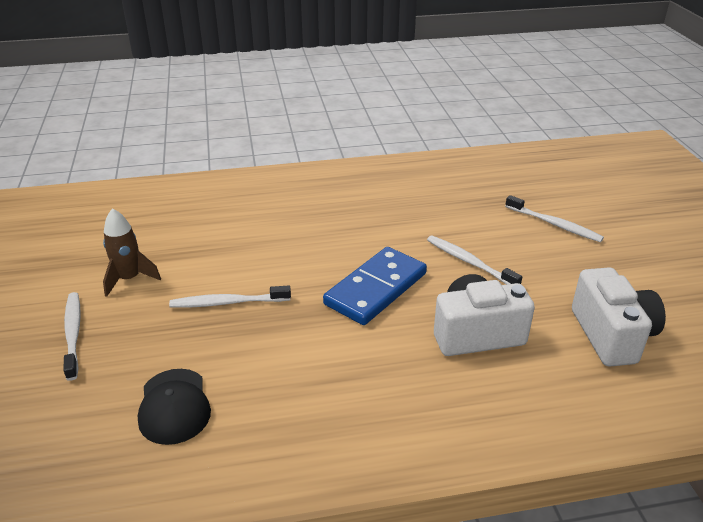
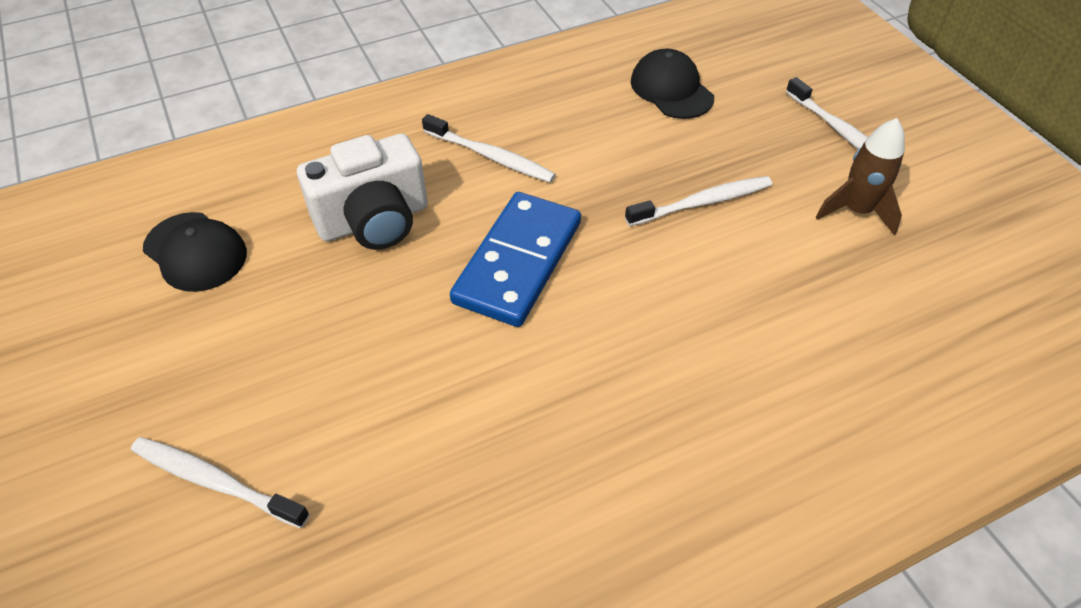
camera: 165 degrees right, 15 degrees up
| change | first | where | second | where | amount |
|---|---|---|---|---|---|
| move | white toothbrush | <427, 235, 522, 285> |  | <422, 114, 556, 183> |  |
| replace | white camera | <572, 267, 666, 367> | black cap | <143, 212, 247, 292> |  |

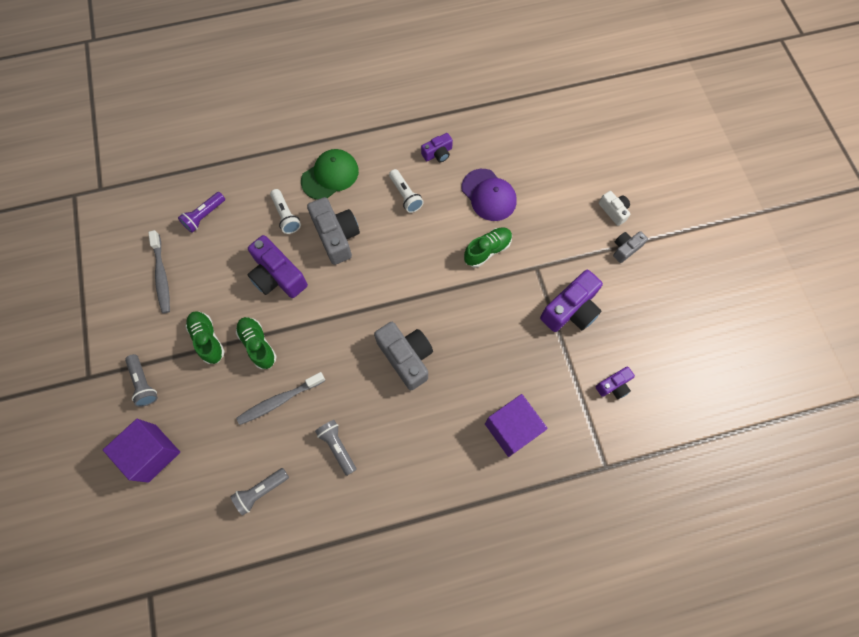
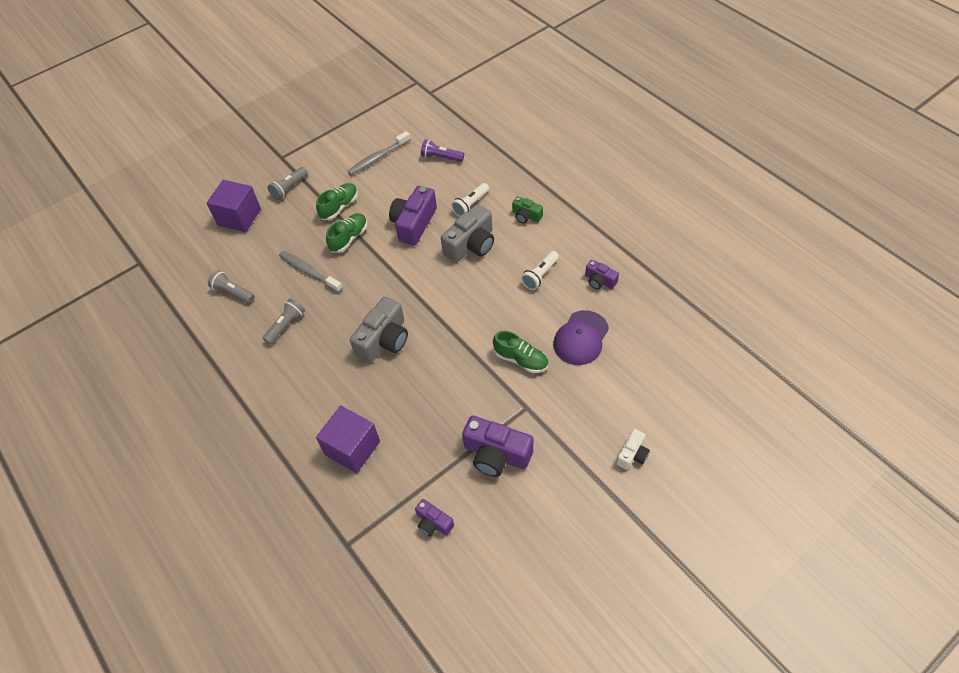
camera: 70 degrees right, 15 degrees down
| change | first | where | second | where | amount |
|---|---|---|---|---|---|
| delete | grey camera | <613, 231, 648, 263> |  |  |  |
| replace | green cap | <301, 149, 359, 200> | green camera | <512, 196, 543, 223> |  |

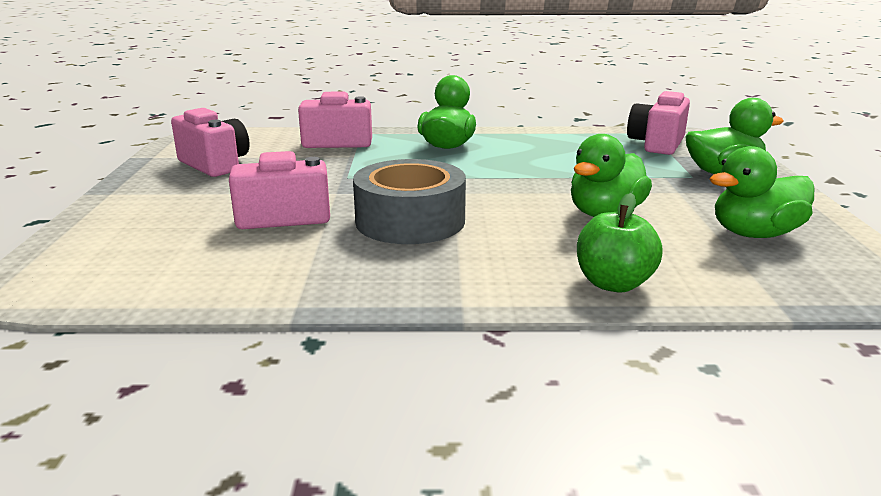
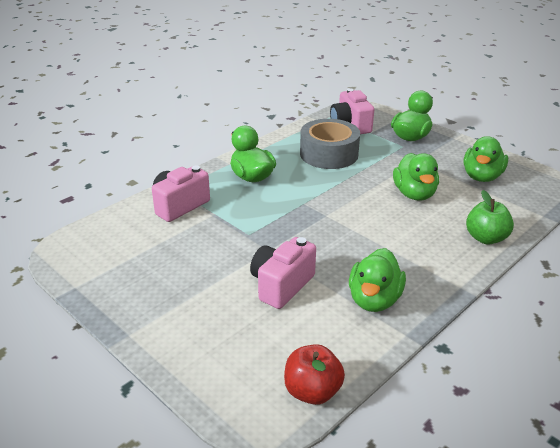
camera: 45 degrees left, 10 degrees up
| change | first | where | second | where | amount |
|---|---|---|---|---|---|
| delete | pink camera | <171, 108, 250, 177> |  |  |  |
| insert |  |  | red apple | <284, 344, 345, 405> |  |
| insert |  |  | green duck | <349, 248, 406, 312> |  |
| move | grey tape | <353, 159, 466, 244> |  | <300, 119, 360, 169> |  |

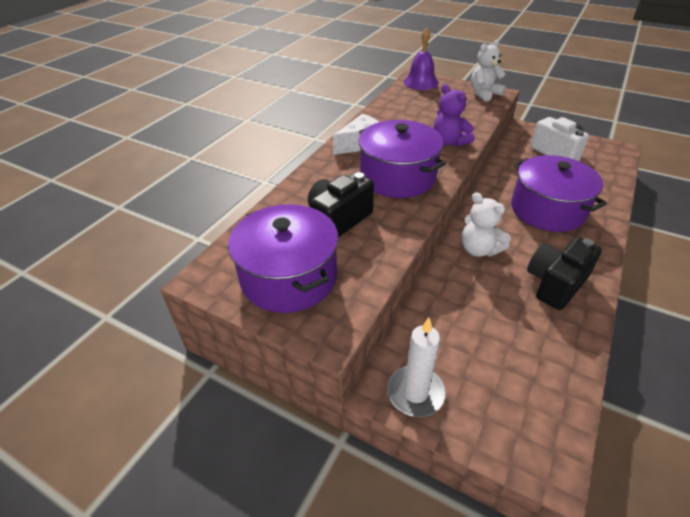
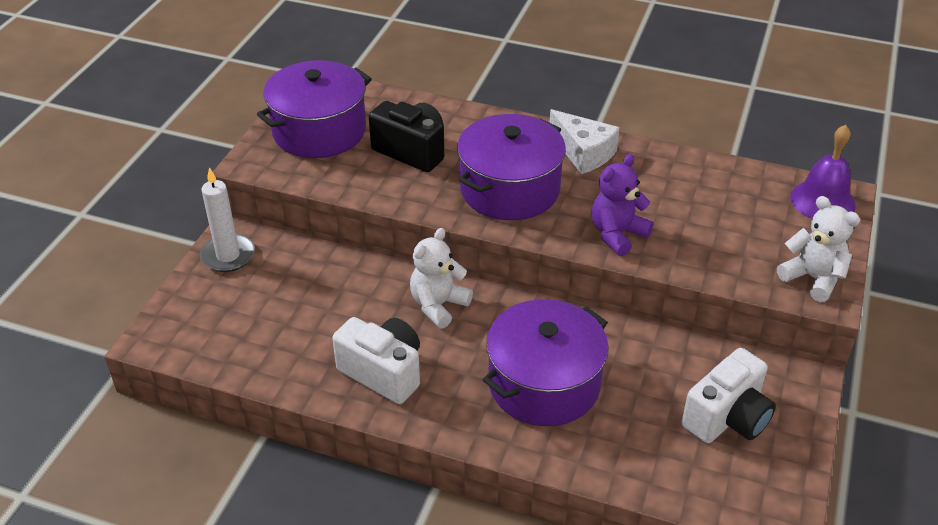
camera: 80 degrees right, 0 degrees up
| change | first | where | second | where | amount |
|---|---|---|---|---|---|
| recolor | black camera | <527, 237, 602, 310> | white camera | <332, 317, 420, 404> |  |

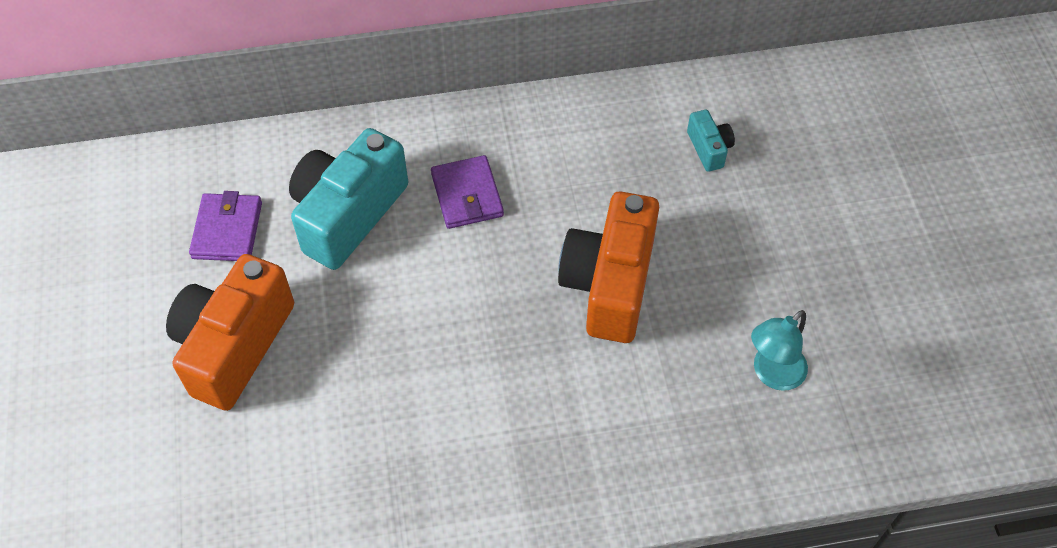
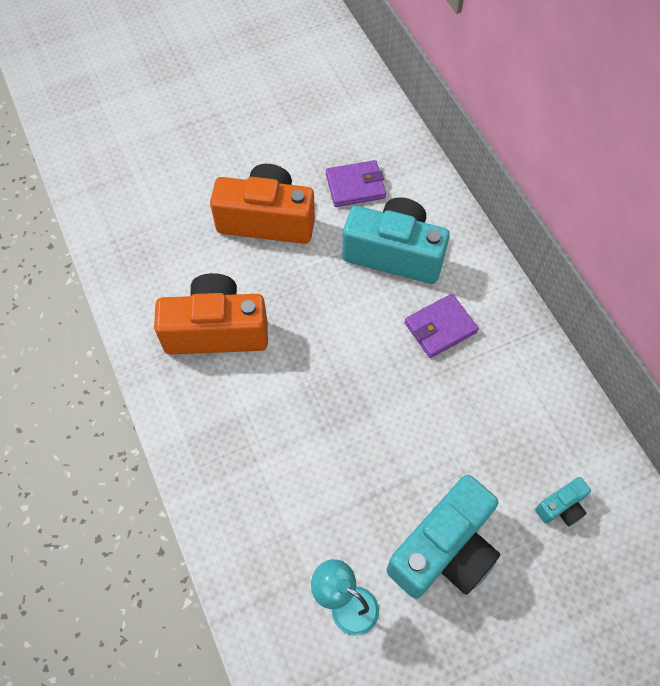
camera: 75 degrees right, 5 degrees up
| change | first | where | second | where | amount |
|---|---|---|---|---|---|
| insert |  |  | turquoise camera | <387, 475, 500, 599> |  |
| move | orange camera | <558, 191, 659, 343> |  | <154, 273, 268, 355> |  |

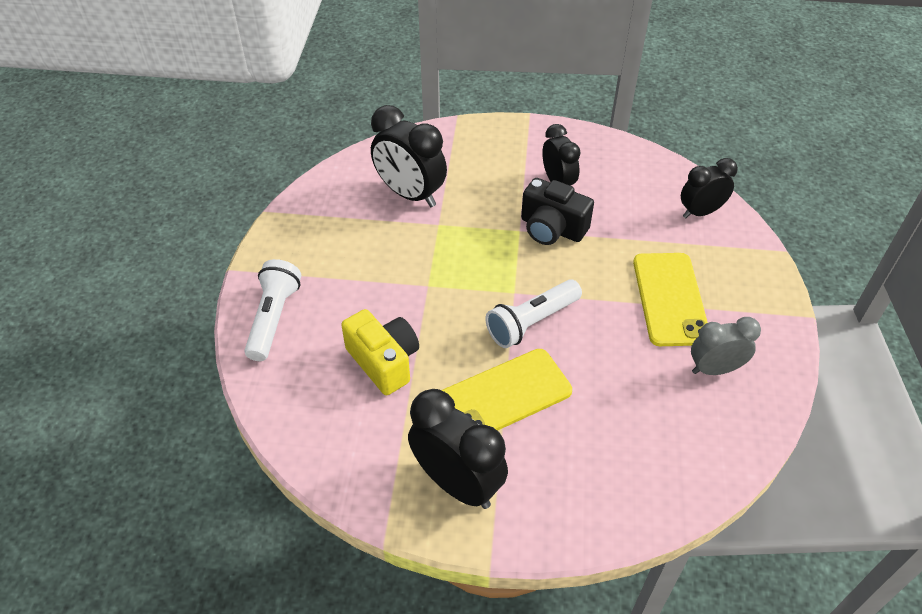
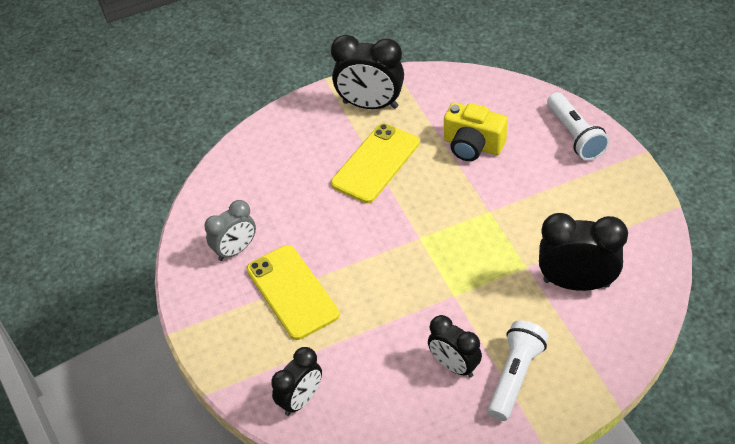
camera: 155 degrees right, 0 degrees up
| change | first | where | second | where | amount |
|---|---|---|---|---|---|
| delete | black camera | <521, 178, 594, 245> |  |  |  |
| move | white flashlight | <485, 279, 582, 348> |  | <488, 320, 549, 421> |  |

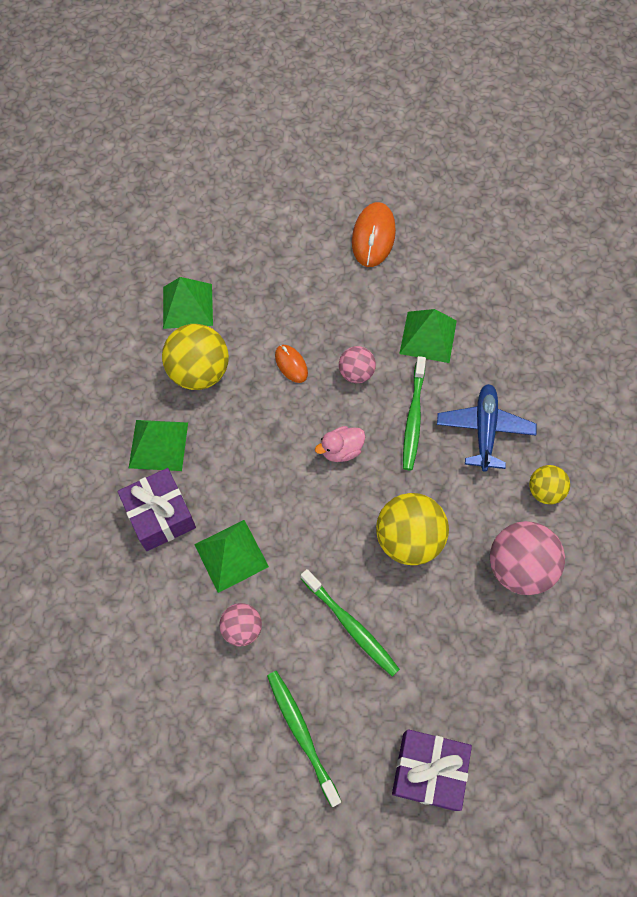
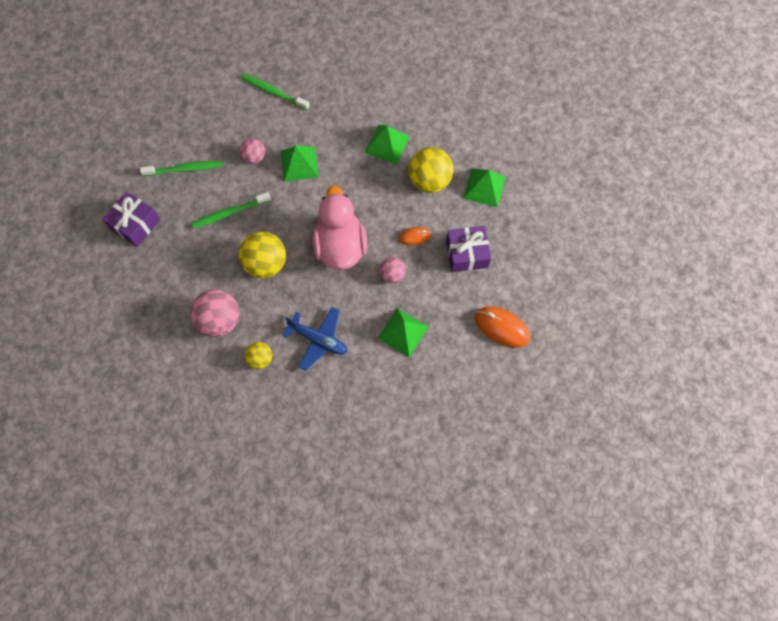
camera: 110 degrees right, 5 degrees up
| change | first | where | second | where | amount |
|---|---|---|---|---|---|
| move | purple gift | <117, 468, 196, 551> |  | <446, 226, 491, 272> |  |
| move | green toothbrush | <403, 356, 426, 470> |  | <241, 73, 310, 110> |  |
| resize | pink duck | <315, 426, 365, 462> |  | <313, 185, 367, 270> | x2.27 |

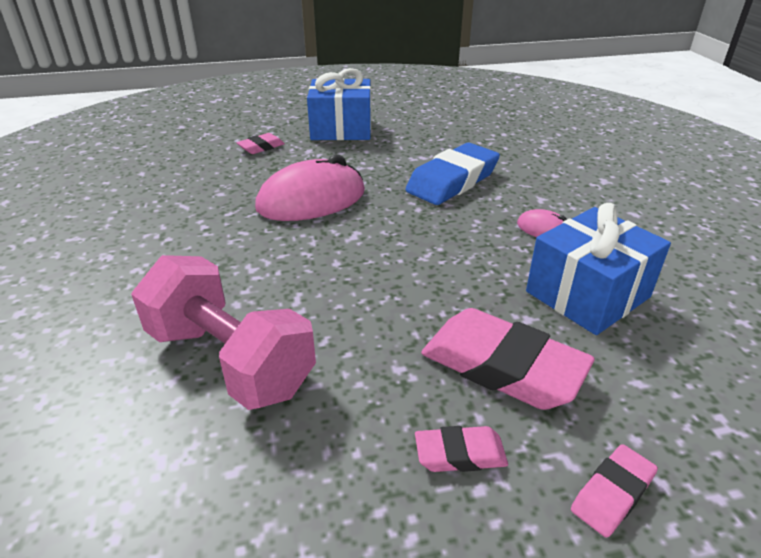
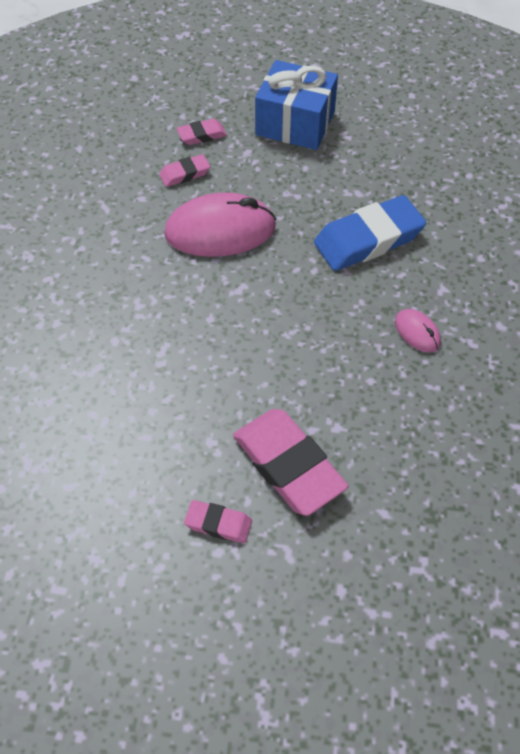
camera: 20 degrees right, 20 degrees up
| change | first | where | second | where | amount |
|---|---|---|---|---|---|
| delete | pink dumbbell | <131, 255, 316, 410> |  |  |  |
| delete | blue gift | <526, 203, 671, 335> |  |  |  |
| move | pink eraser | <571, 444, 658, 538> |  | <159, 154, 210, 187> |  |

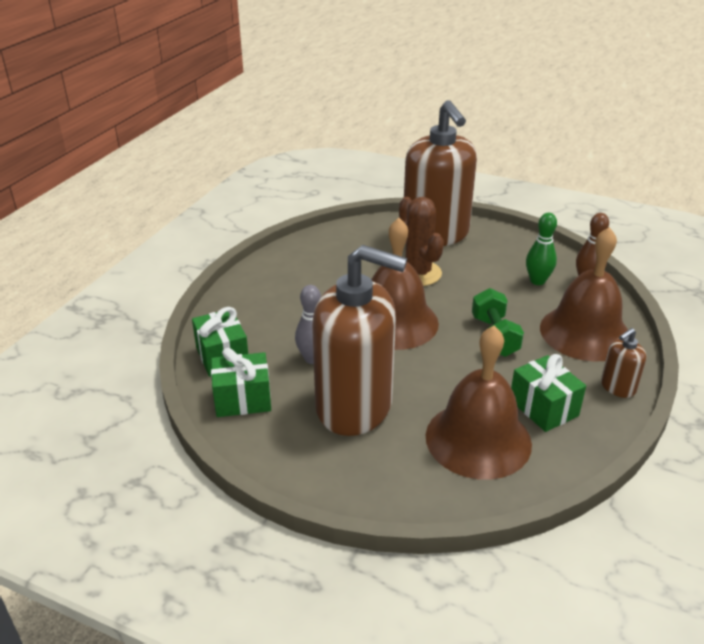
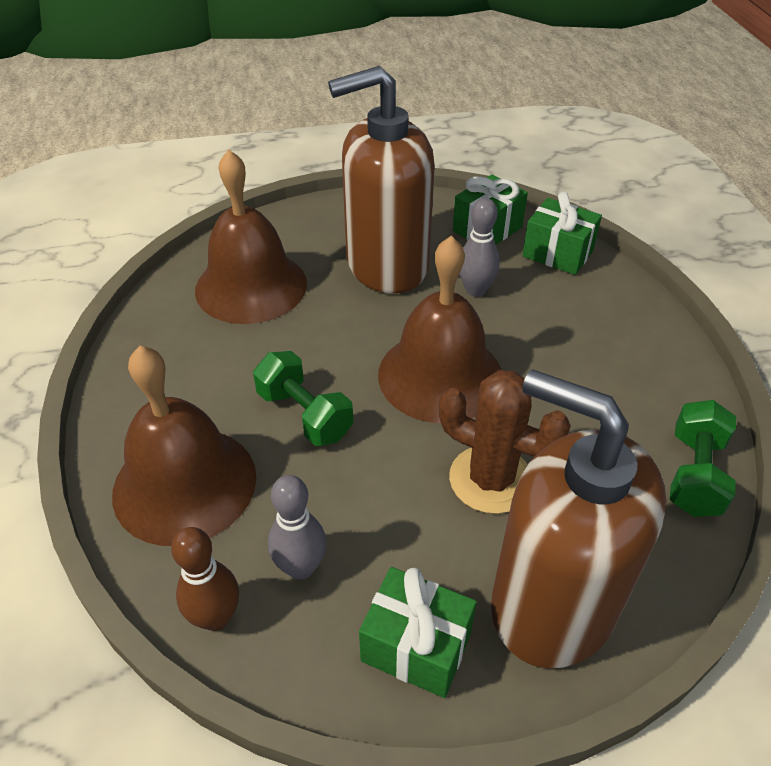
camera: 145 degrees right, 10 degrees up
| change | first | where | second | where | amount |
|---|---|---|---|---|---|
| delete | brown soap dispenser | <601, 328, 646, 398> |  |  |  |
| insert |  |  | green dumbbell | <670, 400, 736, 517> |  |
| move | green gift | <511, 354, 586, 432> |  | <359, 567, 477, 698> |  |
| recolor | green bowling pin | <526, 213, 557, 285> | grey bowling pin | <268, 475, 327, 580> |  |

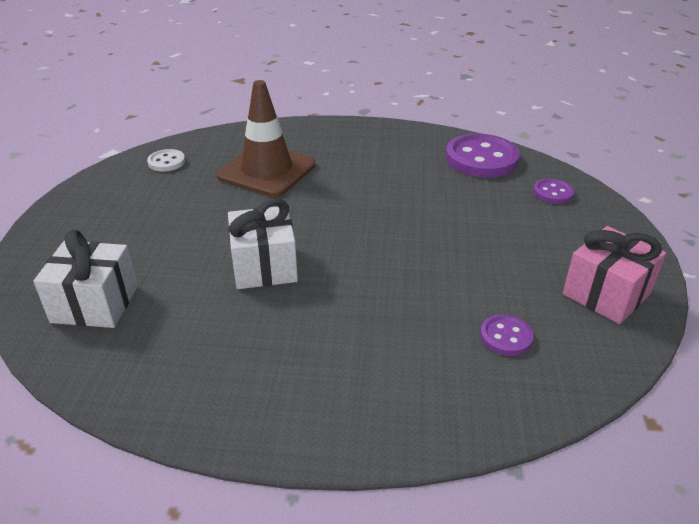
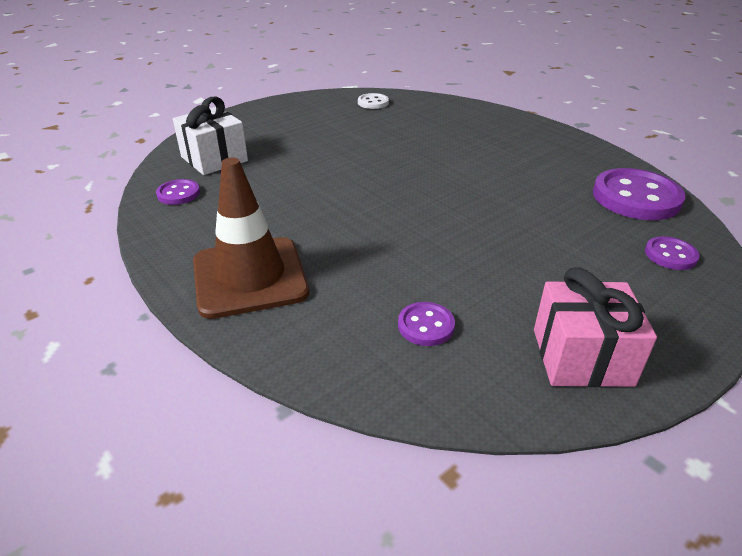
camera: 45 degrees right, 0 degrees up
| change | first | where | second | where | amount |
|---|---|---|---|---|---|
| delete | white gift | <228, 199, 298, 289> |  |  |  |
| insert |  |  | purple button | <156, 179, 200, 205> |  |
| move | brown traffic cone | <217, 80, 316, 197> |  | <193, 157, 309, 319> |  |

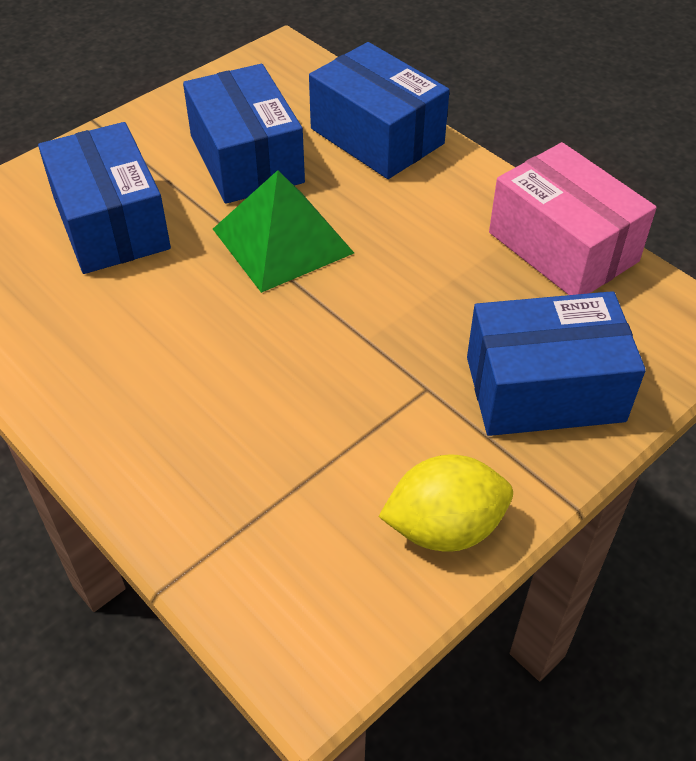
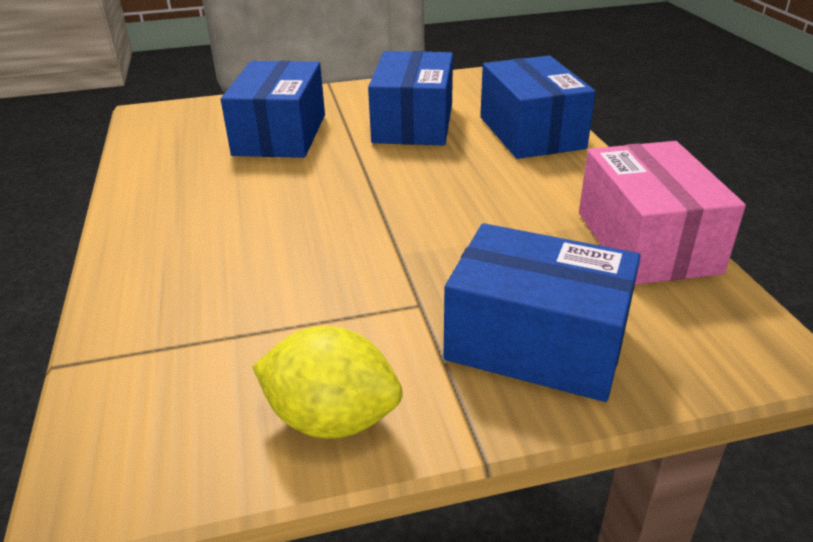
camera: 30 degrees right, 15 degrees down
| change | first | where | second | where | amount |
|---|---|---|---|---|---|
| delete | green pyramid | <213, 170, 354, 293> |  |  |  |

